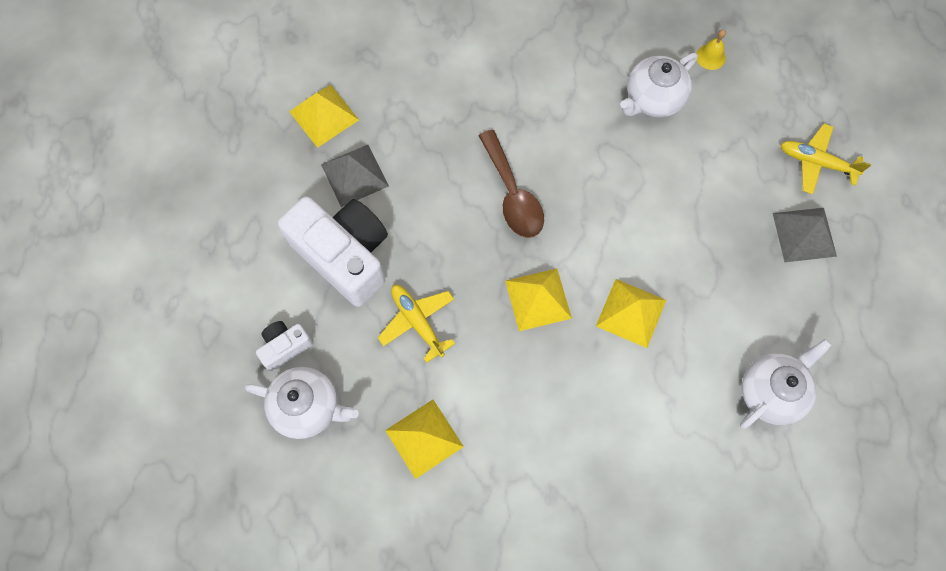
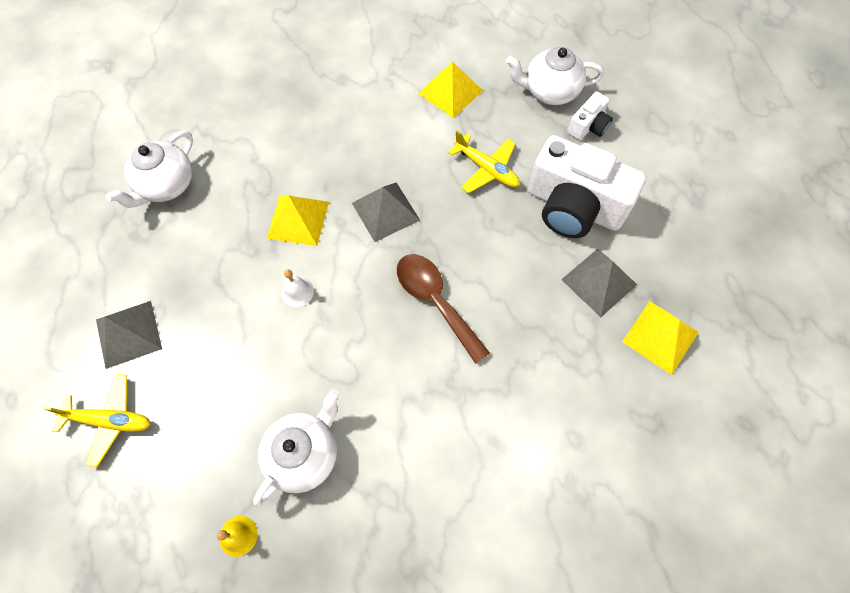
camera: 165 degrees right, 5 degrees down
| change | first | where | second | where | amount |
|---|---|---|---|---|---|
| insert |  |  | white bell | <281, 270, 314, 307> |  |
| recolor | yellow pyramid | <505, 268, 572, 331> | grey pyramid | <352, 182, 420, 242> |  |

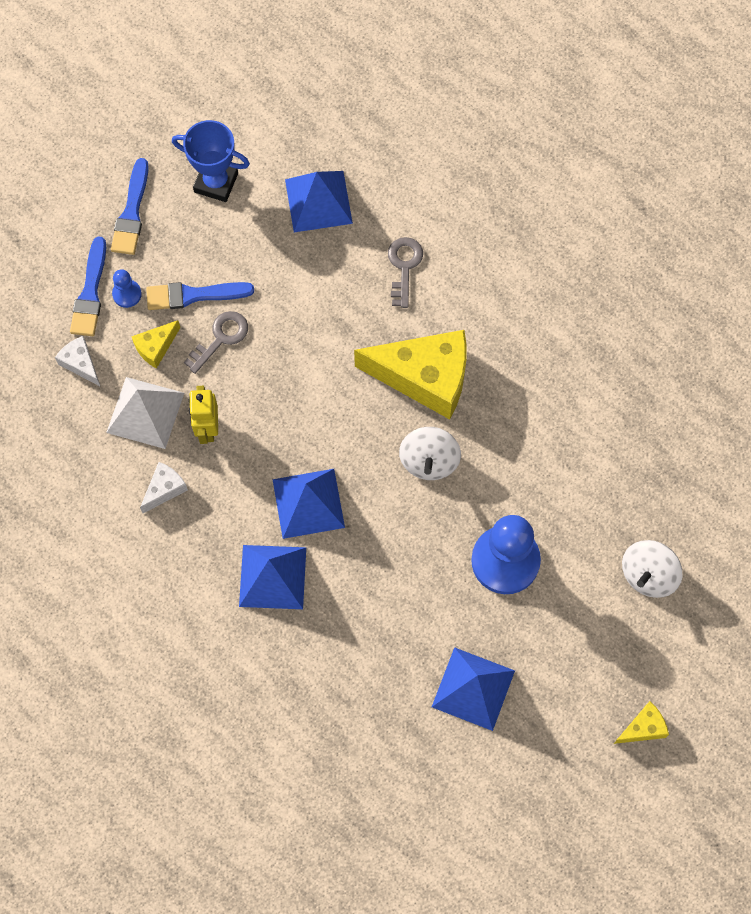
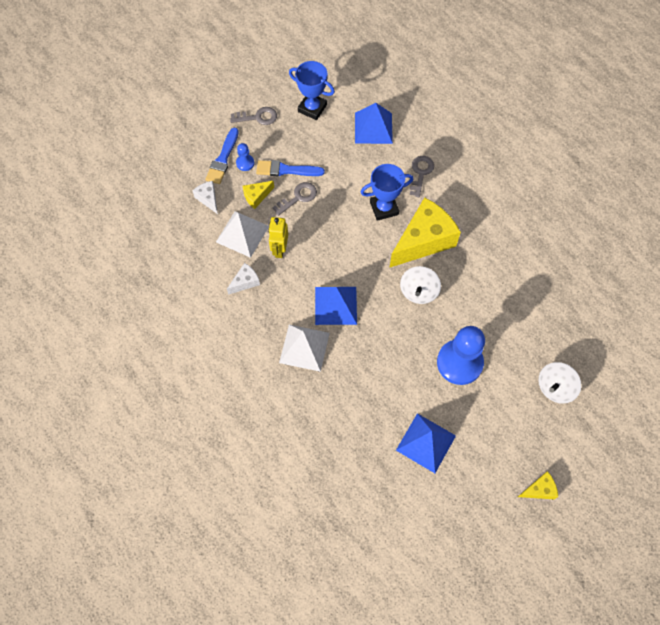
camera: 10 degrees right, 5 degrees down
| change | first | where | second | where | amount |
|---|---|---|---|---|---|
| insert |  |  | blue trophy | <361, 164, 413, 221> |  |
| replace | blue brush | <111, 158, 149, 255> | grey key | <230, 107, 277, 125> |  |
| recolor | blue pyramid | <239, 545, 306, 609> | white pyramid | <279, 325, 330, 372> |  |
| rotate | yellow cheese | <354, 330, 467, 419> |  | <389, 197, 461, 268> | 60 degrees counterclockwise |

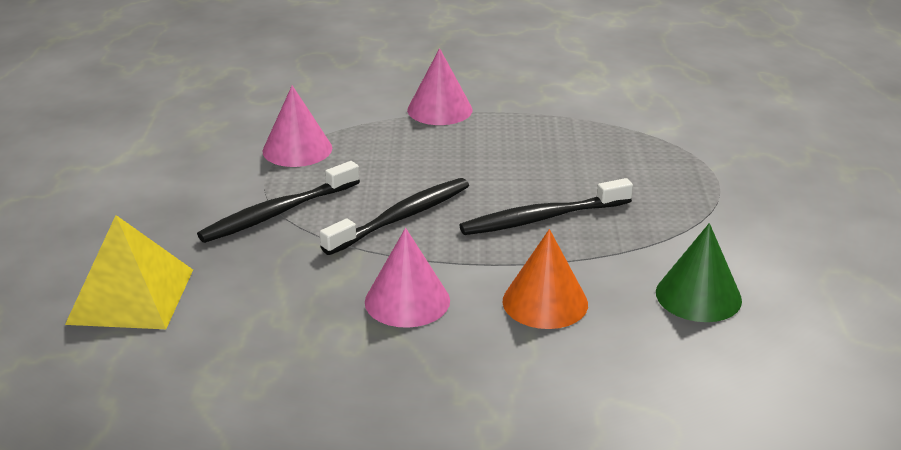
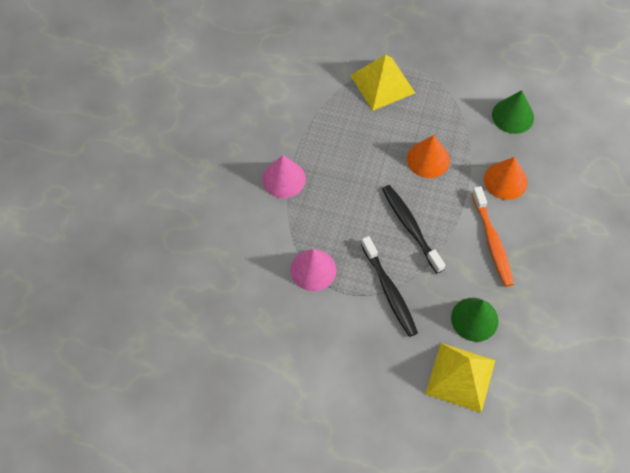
camera: 75 degrees left, 30 degrees up
| change | first | where | second | where | amount |
|---|---|---|---|---|---|
| insert |  |  | yellow pyramid | <350, 55, 415, 111> |  |
| insert |  |  | green cone | <451, 298, 498, 342> |  |
| replace | pink cone | <365, 228, 450, 328> | orange toothbrush | <472, 186, 514, 287> |  |
| replace | black toothbrush | <459, 178, 633, 235> | orange cone | <407, 135, 450, 178> |  |

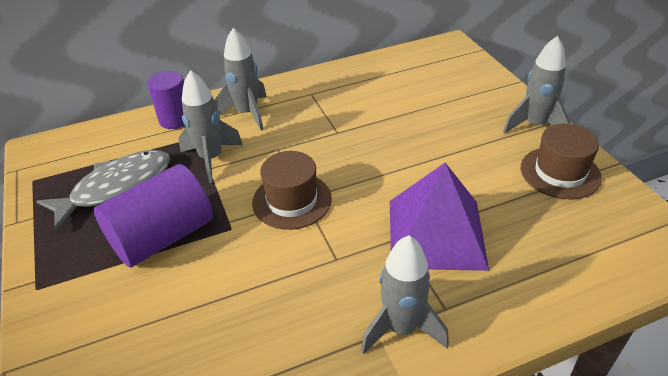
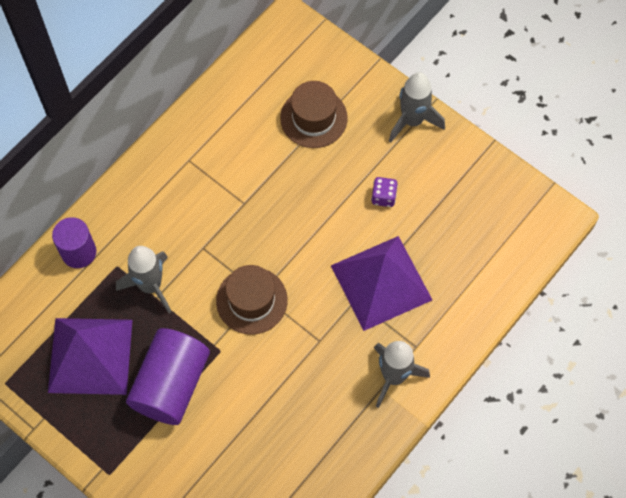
camera: 30 degrees left, 25 degrees up
| change | first | where | second | where | amount |
|---|---|---|---|---|---|
| delete | grey rocket | <214, 28, 267, 130> |  |  |  |
| insert |  |  | purple dice | <371, 177, 398, 207> |  |
| move | brown hat | <521, 124, 602, 199> |  | <280, 81, 348, 148> |  |
| replace | grey fish | <36, 150, 171, 231> | purple pyramid | <48, 318, 132, 395> |  |

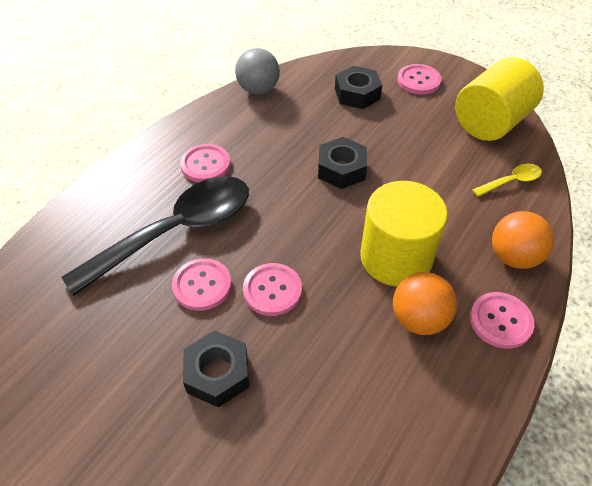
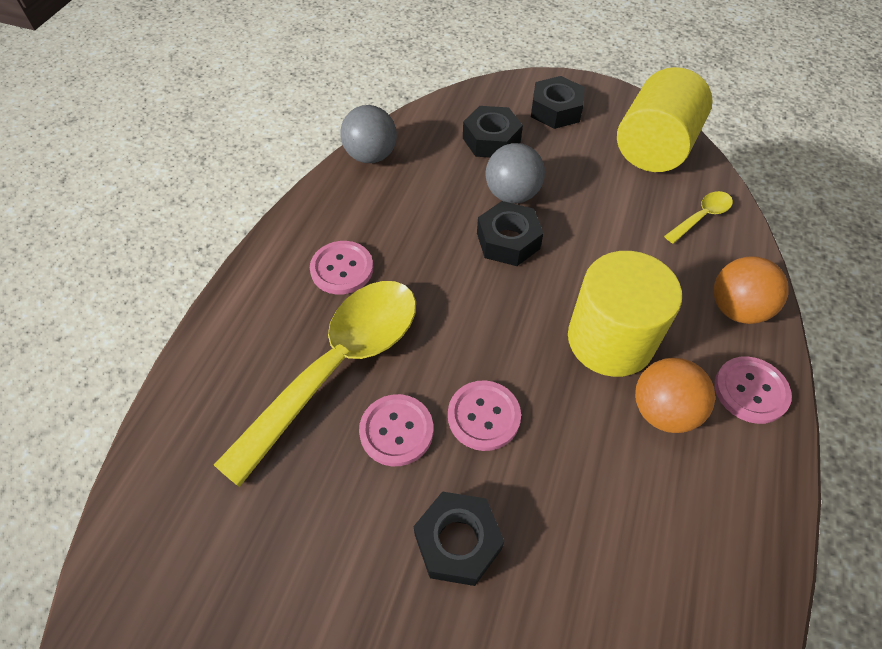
camera: 15 degrees left, 5 degrees up
| change | first | where | second | where | amount |
|---|---|---|---|---|---|
| insert |  |  | grey ball | <486, 143, 545, 204> |  |
| replace | pink button | <397, 64, 442, 94> | black nut | <531, 76, 585, 129> |  |
| recolor | black spoon | <62, 176, 249, 296> | yellow spoon | <214, 281, 416, 487> |  |

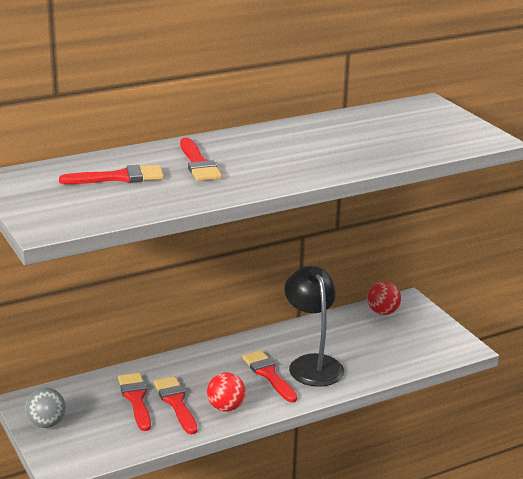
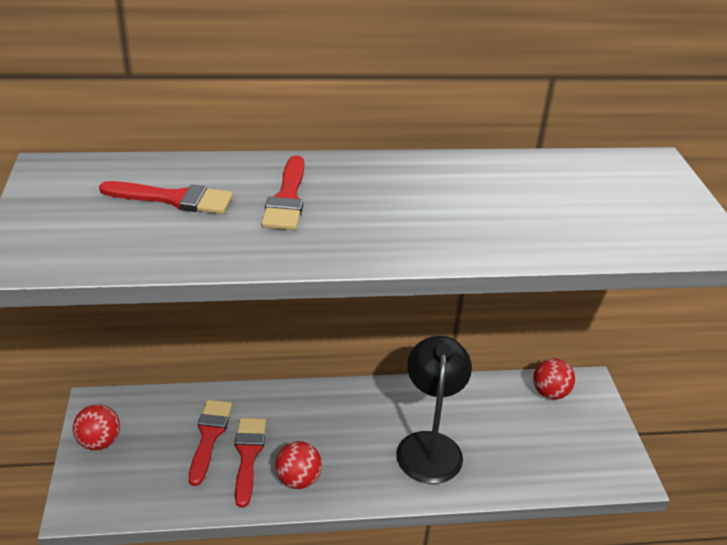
camera: 20 degrees right, 10 degrees up
| change | first | where | second | where | amount |
|---|---|---|---|---|---|
| delete | red brush | <242, 350, 297, 403> |  |  |  |
| recolor | grey ball | <25, 388, 66, 428> | red ball | <73, 404, 120, 450> |  |

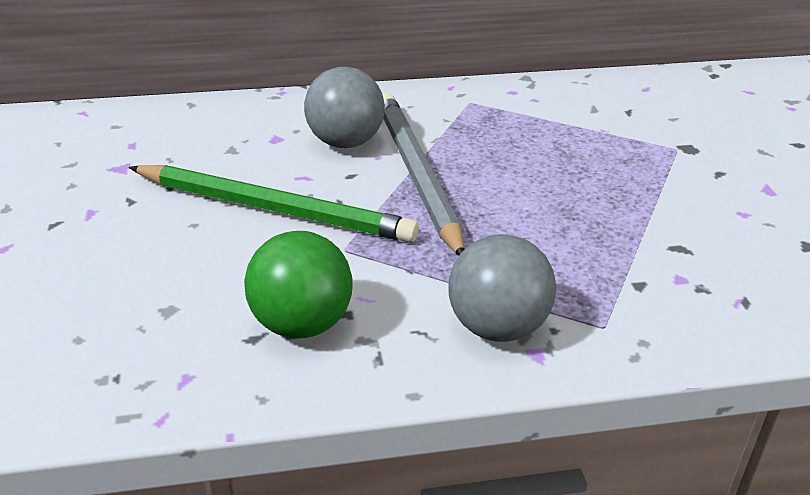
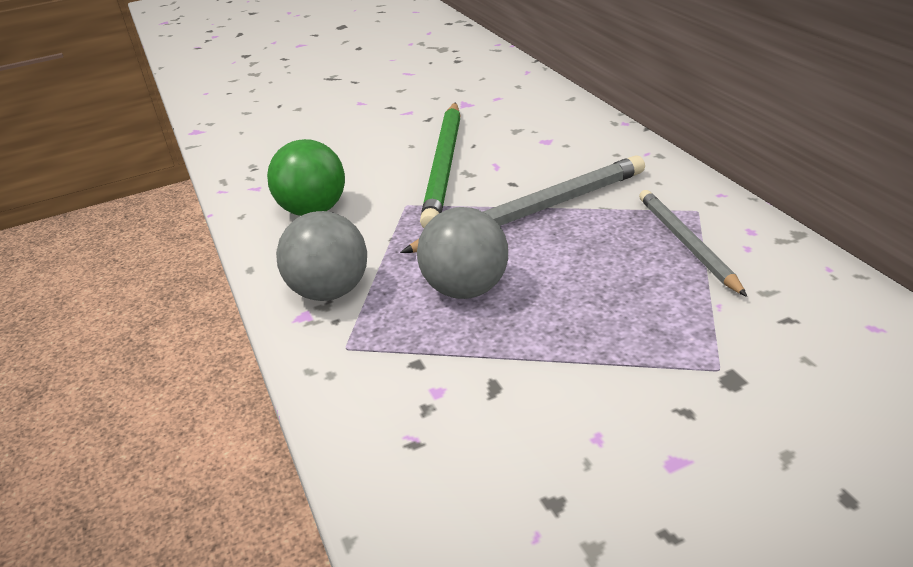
camera: 80 degrees right, 0 degrees up
| change | first | where | second | where | amount |
|---|---|---|---|---|---|
| insert |  |  | grey pencil | <639, 190, 747, 297> |  |
| move | grey ball | <304, 67, 385, 148> |  | <417, 207, 508, 299> |  |

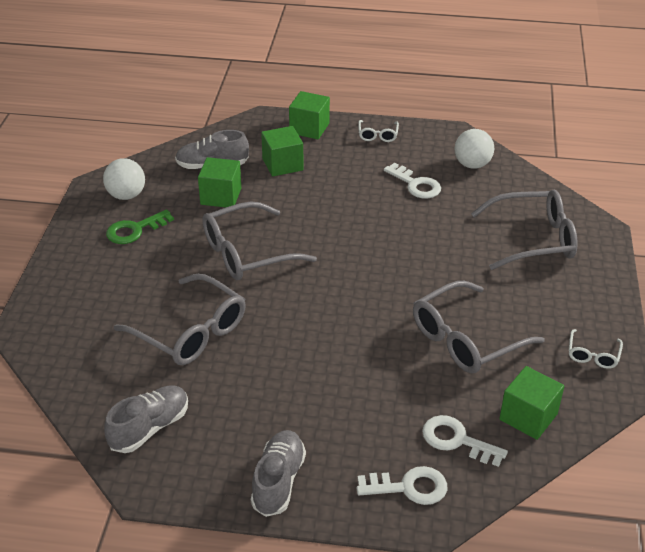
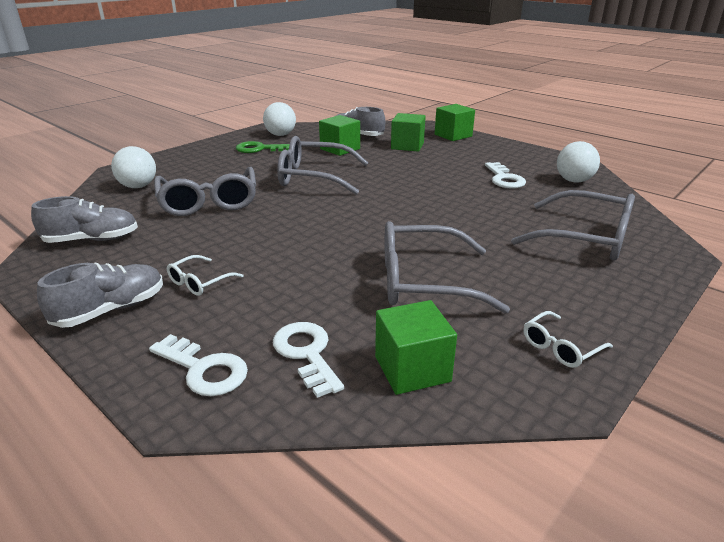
camera: 35 degrees right, 10 degrees down
| change | first | where | second | where | amount |
|---|---|---|---|---|---|
| insert |  |  | white ball | <111, 146, 156, 188> |  |
| move | white glasses | <358, 120, 399, 142> |  | <167, 255, 243, 296> |  |

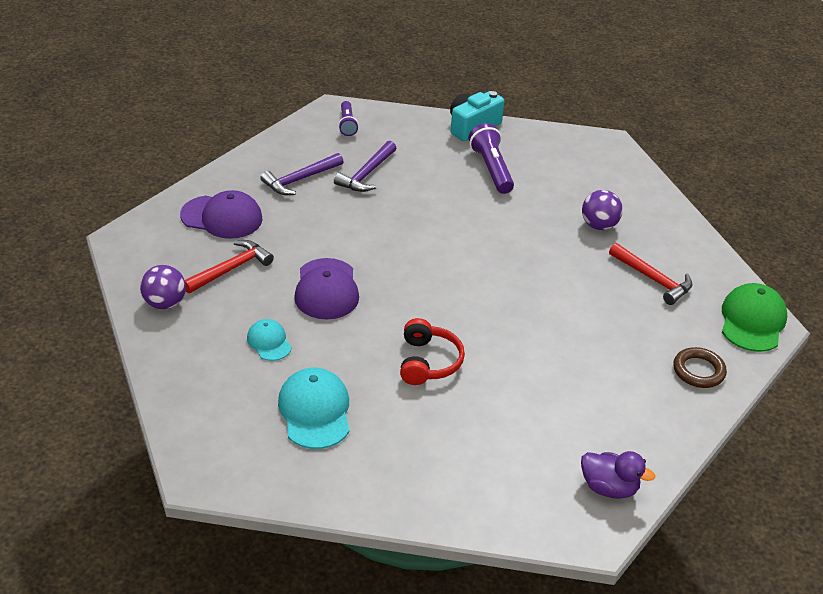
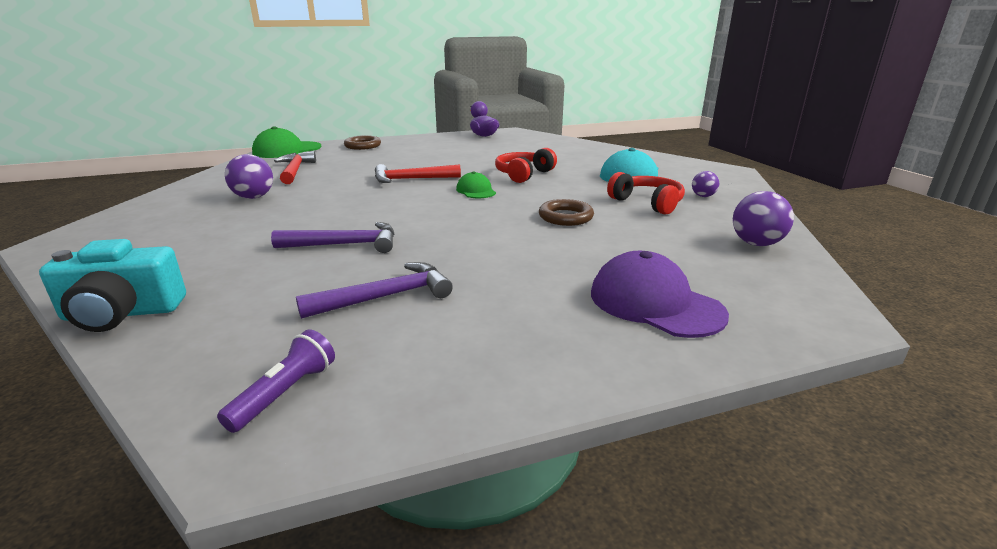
camera: 145 degrees left, 15 degrees down
| change | first | where | second | where | amount |
|---|---|---|---|---|---|
| delete | purple flashlight | <469, 123, 514, 194> |  |  |  |
| insert |  |  | green cap | <456, 171, 496, 198> |  |
| insert |  |  | purple ball | <692, 171, 719, 197> |  |
| move | red hammer | <185, 240, 274, 293> |  | <375, 164, 461, 183> |  |
| move | purple hammer | <260, 153, 344, 195> |  | <271, 222, 394, 253> |  |
| replace | turquoise cap | <247, 319, 292, 361> | red headphones | <607, 172, 685, 215> |  |
| replace | purple cap | <294, 258, 359, 320> | brown ring | <539, 199, 594, 226> |  |

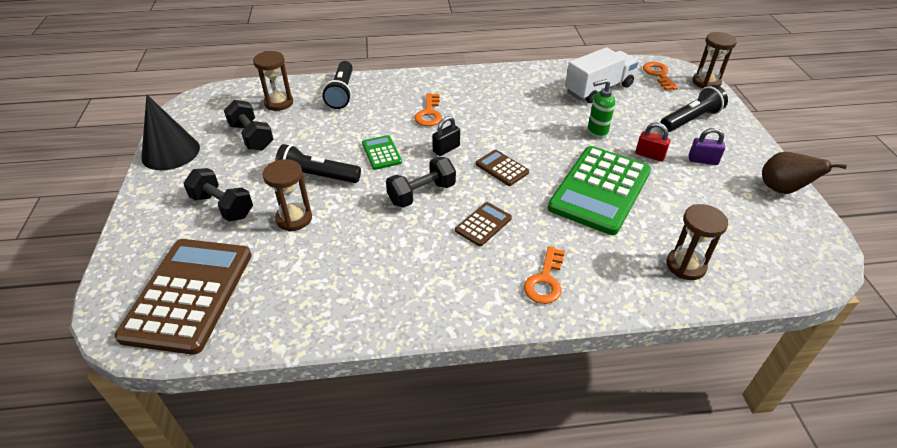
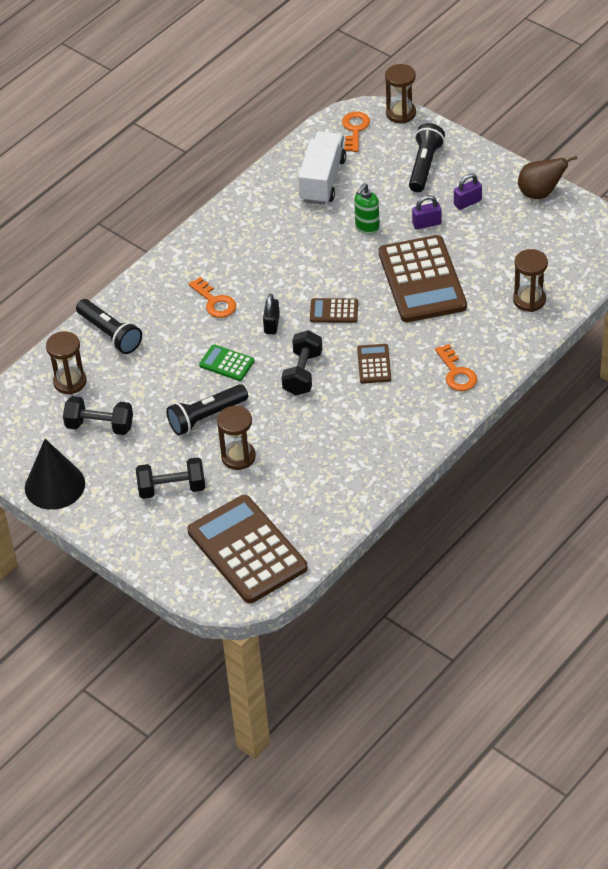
camera: 40 degrees left, 5 degrees up
| change | first | where | second | where | amount |
|---|---|---|---|---|---|
| recolor | green calculator | <548, 146, 651, 235> | brown calculator | <379, 235, 467, 322> |  |
| recolor | red padlock | <636, 122, 670, 161> | purple padlock | <412, 195, 441, 230> |  |
| rotate | orange key | <643, 62, 678, 90> |  | <342, 112, 370, 152> | 60 degrees clockwise |

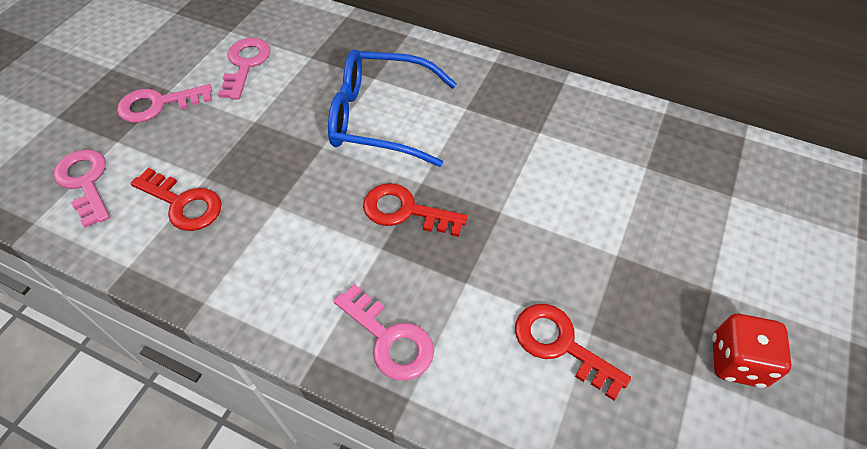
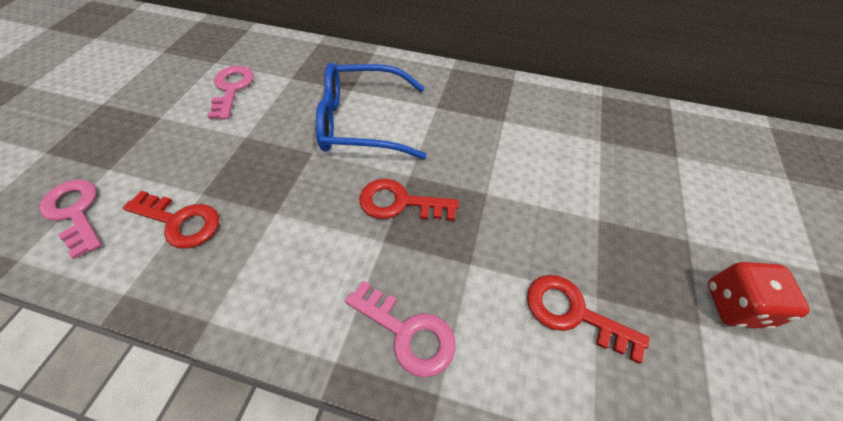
camera: 10 degrees left, 0 degrees up
| change | first | where | second | where | amount |
|---|---|---|---|---|---|
| delete | pink key | <117, 84, 212, 123> |  |  |  |

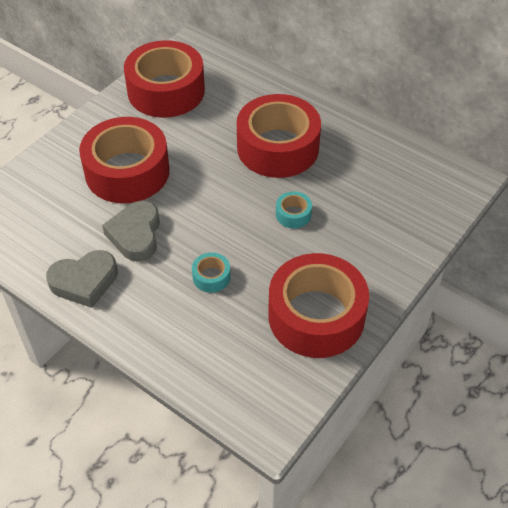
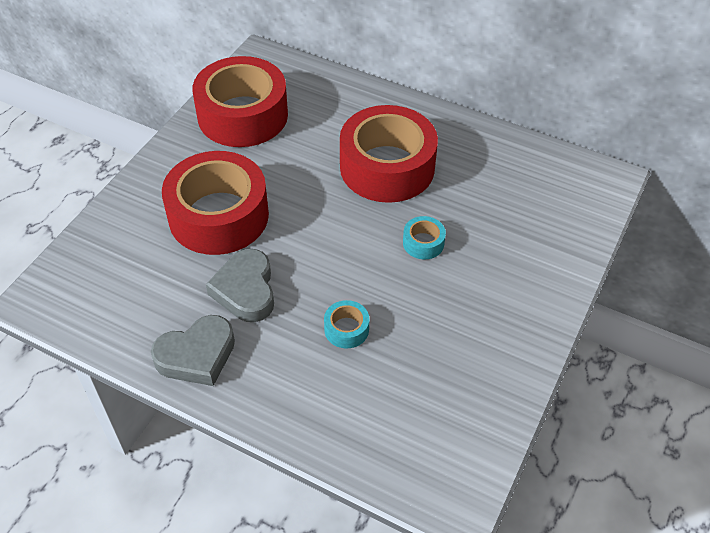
camera: 10 degrees left, 0 degrees up
| change | first | where | second | where | amount |
|---|---|---|---|---|---|
| delete | red tape | <268, 253, 369, 358> |  |  |  |

